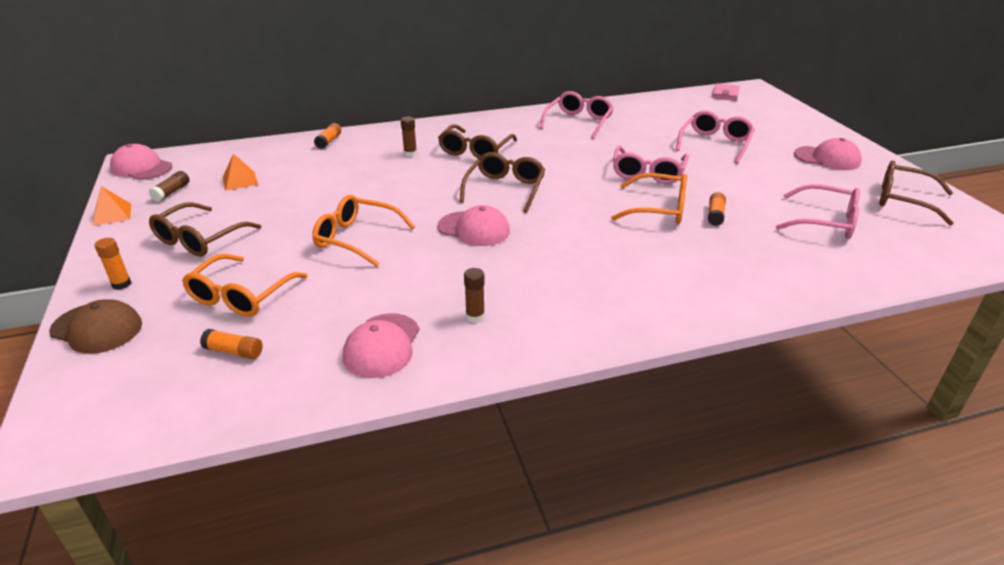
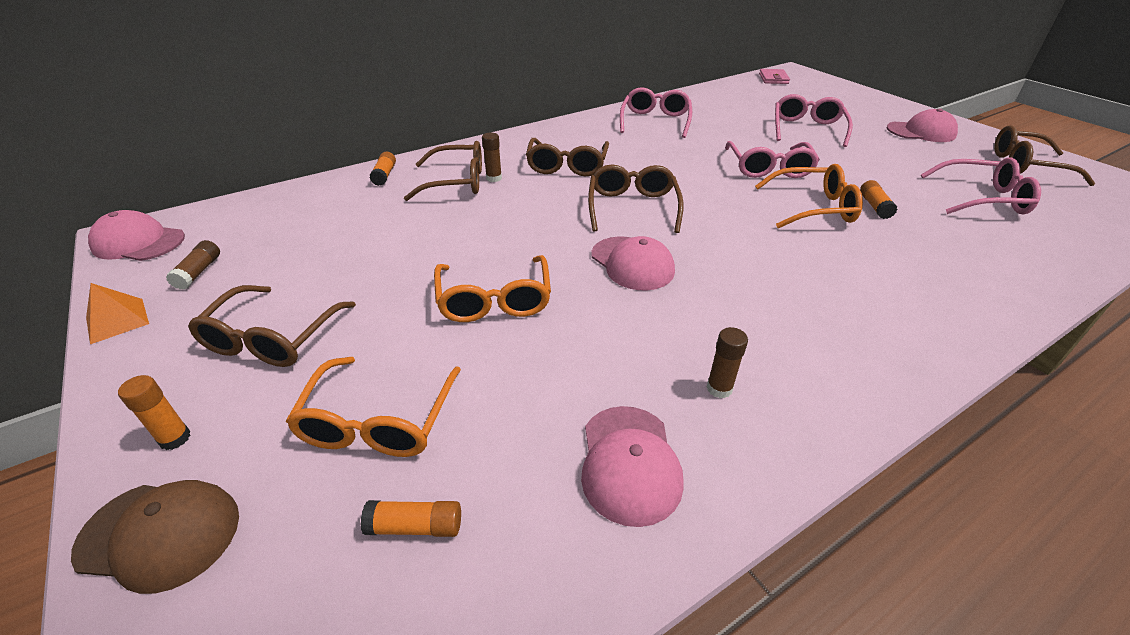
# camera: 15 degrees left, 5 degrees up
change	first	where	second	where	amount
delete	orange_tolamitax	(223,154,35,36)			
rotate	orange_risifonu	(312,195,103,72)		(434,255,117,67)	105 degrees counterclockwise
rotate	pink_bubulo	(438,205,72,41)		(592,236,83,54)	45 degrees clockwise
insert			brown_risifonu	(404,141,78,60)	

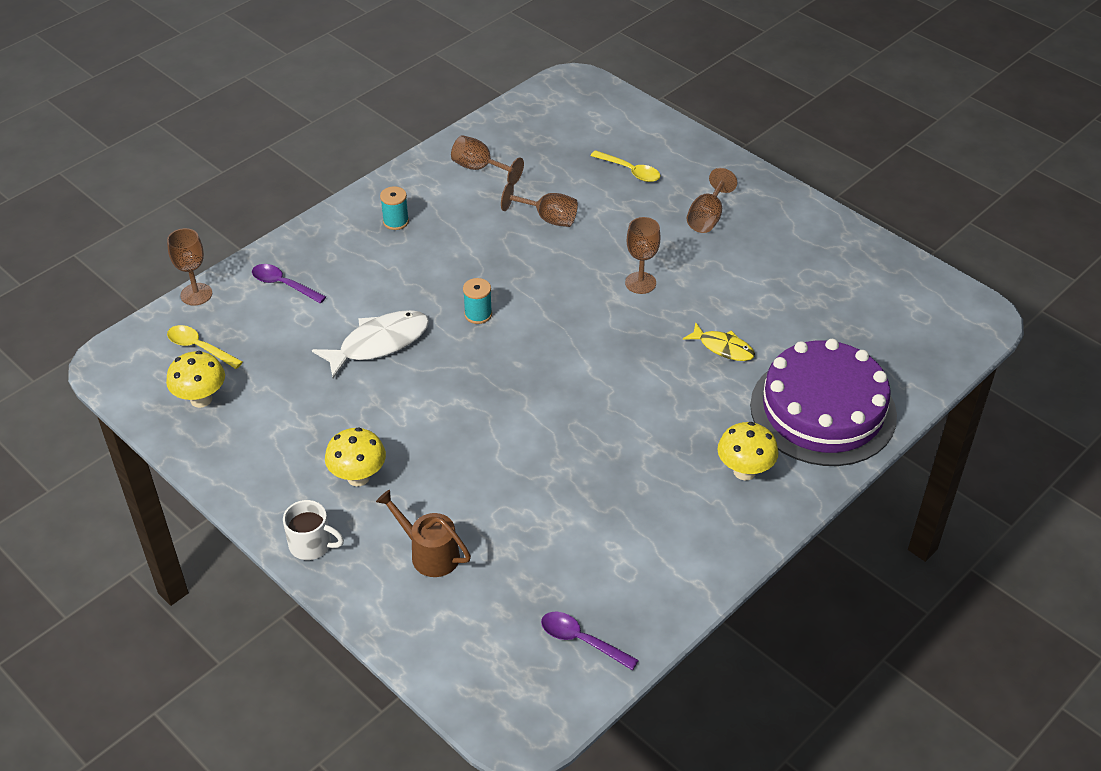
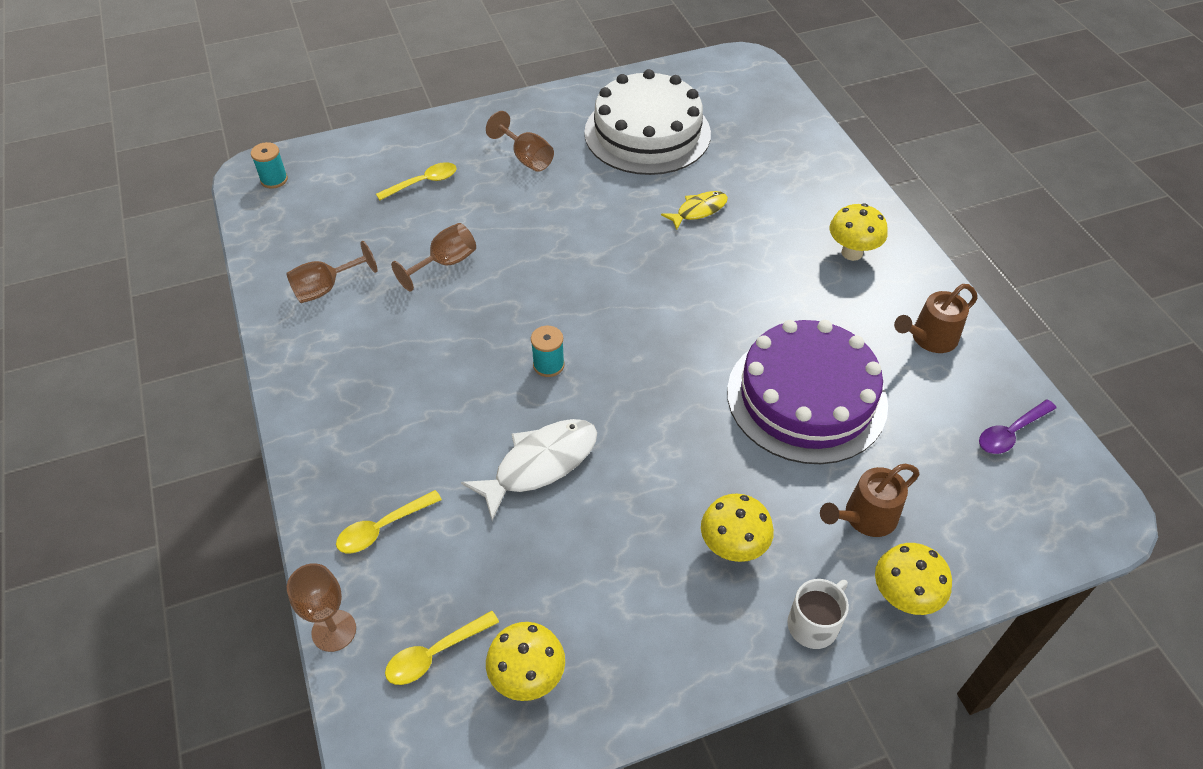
# camera: 65 degrees left, 5 degrees up
change	first	where	second	where	amount
recolor	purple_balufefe	(252,264,74,40)	yellow_balufefe	(336,490,106,63)	
rotate	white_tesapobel	(312,310,117,68)		(461,419,136,102)	60 degrees clockwise
move	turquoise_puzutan	(380,186,29,44)		(251,142,37,47)	
delete	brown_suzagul	(625,217,35,77)			
move	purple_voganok	(750,339,147,127)		(727,320,161,144)	
insert			white_voganok	(584,69,127,106)	
insert			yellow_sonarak	(875,543,77,72)	
insert			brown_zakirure	(894,284,83,69)	

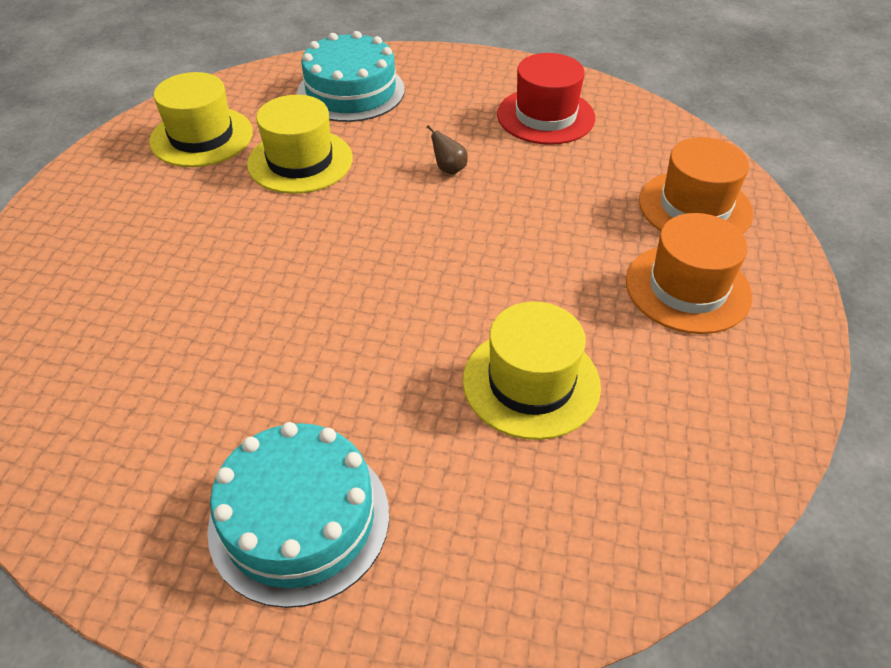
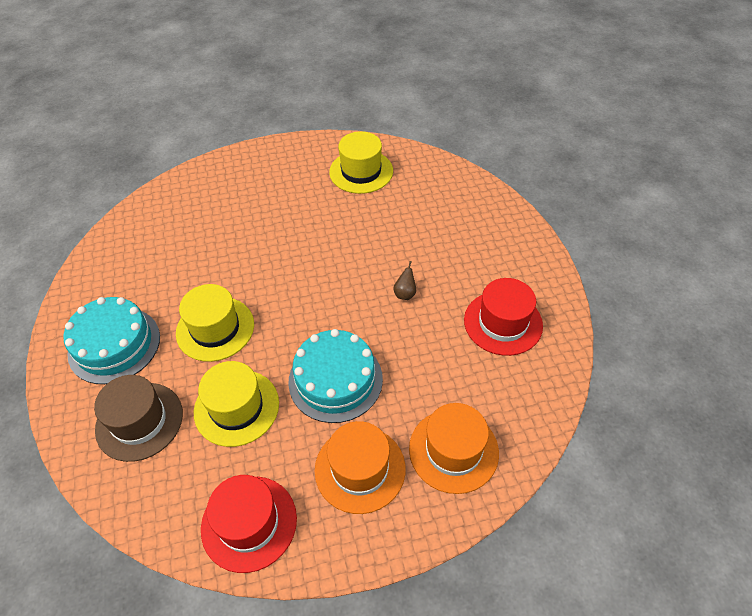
# camera: 65 degrees right, 5 degrees up
change	first	where	second	where	amount
move	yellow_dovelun	(247,95,106,99)		(176,284,78,78)	
move	turquoise_voganok	(297,31,108,91)		(288,329,95,94)	
insert			brown_dovelun	(94,375,89,87)	
insert			red_dovelun	(201,475,96,98)	

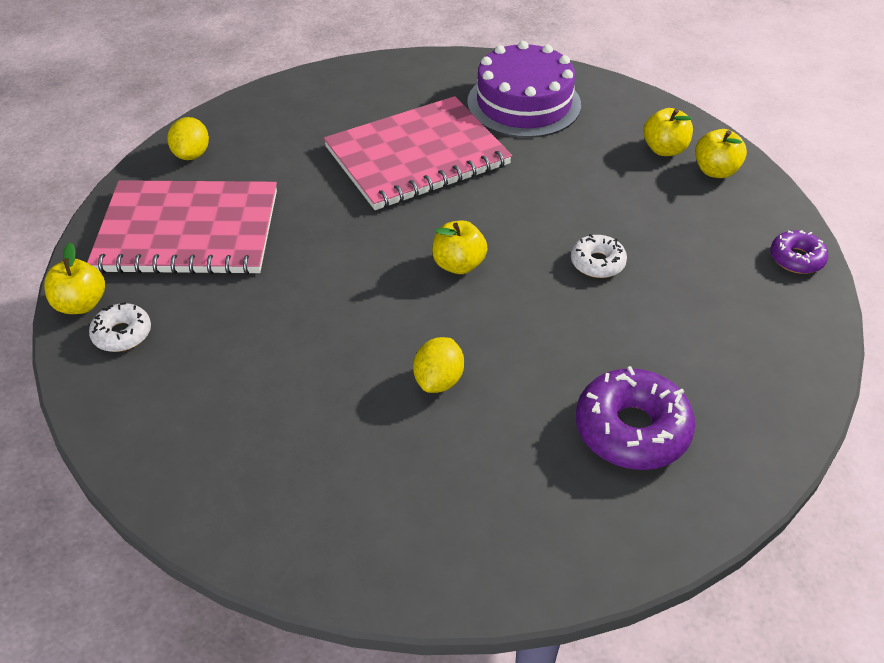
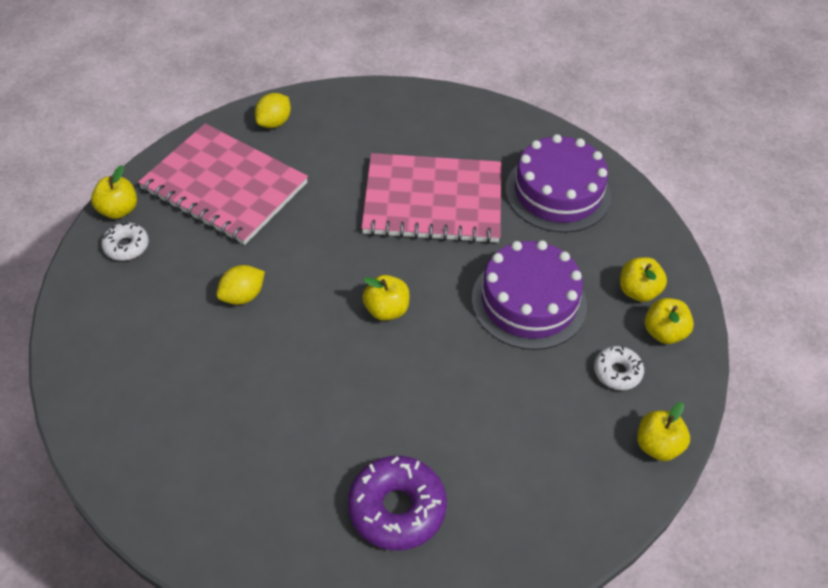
# camera: 30 degrees right, 5 degrees up
change	first	where	second	where	amount
move	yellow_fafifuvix	(413,337,51,56)		(216,265,49,40)	
move	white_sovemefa	(571,234,56,44)		(594,346,50,44)	
replace	purple_sovemefa	(770,230,58,44)	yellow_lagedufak	(637,402,53,59)	
insert			purple_voganok	(472,240,115,110)	

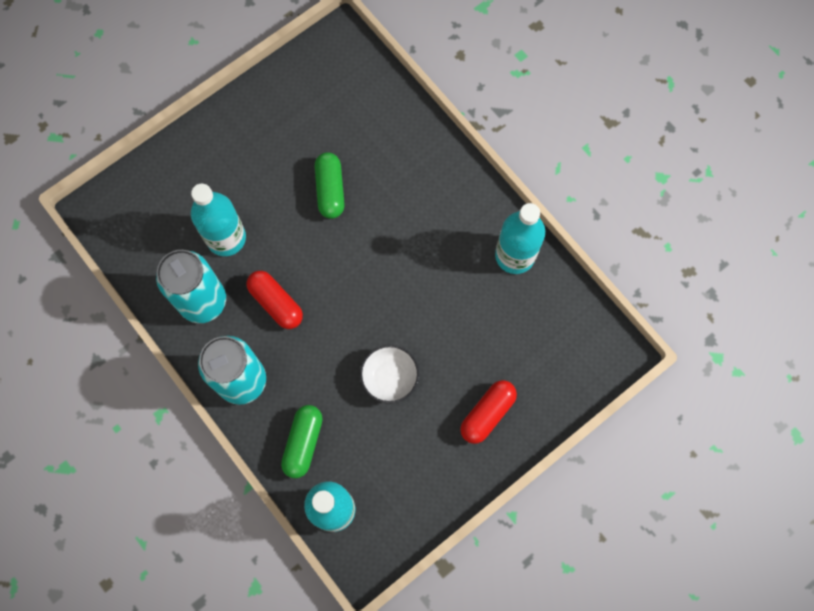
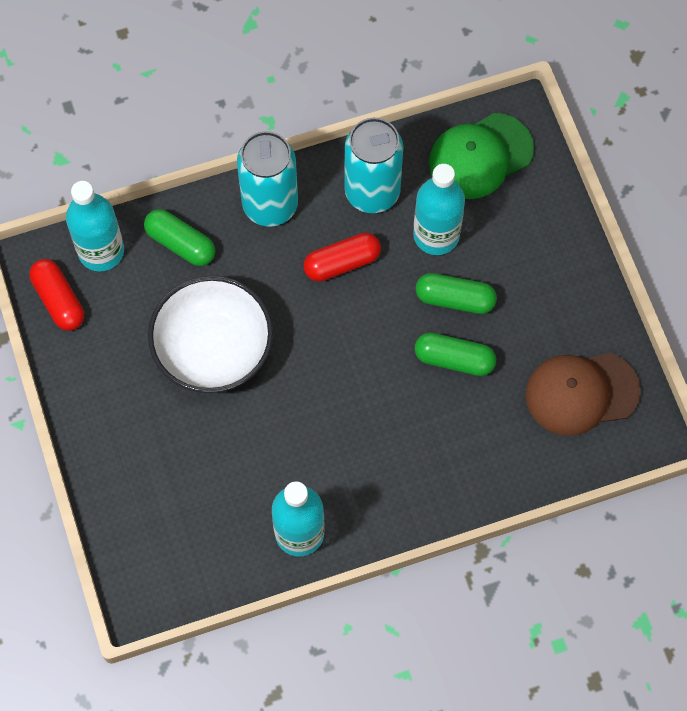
# camera: 110 degrees right, 5 degrees down
change	first	where	second	where	amount
resize	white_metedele	(360,345,59,59)		(148,276,125,117)	x1.84
move	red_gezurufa	(460,380,57,64)		(29,259,55,72)	
insert			green_gezurufa	(416,273,81,41)	
insert			green_bubulo	(429,113,105,86)	
insert			brown_bubulo	(525,353,116,83)	

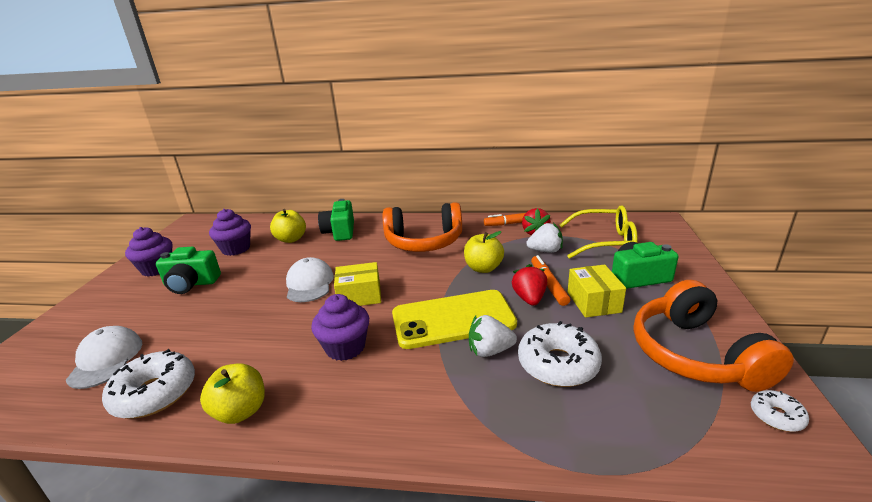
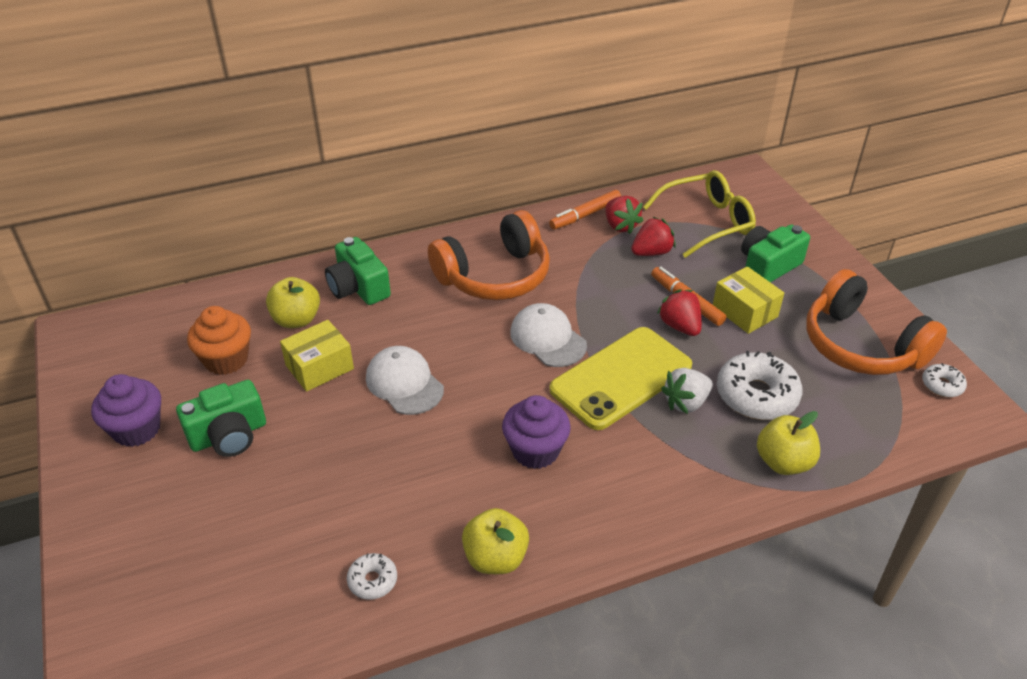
# camera: 30 degrees left, 15 degrees up
change	first	where	second	where	amount
move	white_bubulo	(66,326,76,63)		(510,303,77,64)	
resize	white_sovemefa	(102,349,93,70)		(347,553,50,47)	x0.51
recolor	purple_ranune	(209,209,42,47)	orange_ranune	(187,306,64,69)	
move	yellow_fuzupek	(334,262,47,44)		(280,320,74,72)	
move	yellow_lagedufak	(464,231,40,42)		(757,411,63,64)	
recolor	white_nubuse	(527,223,36,30)	red_nubuse	(631,217,45,39)	

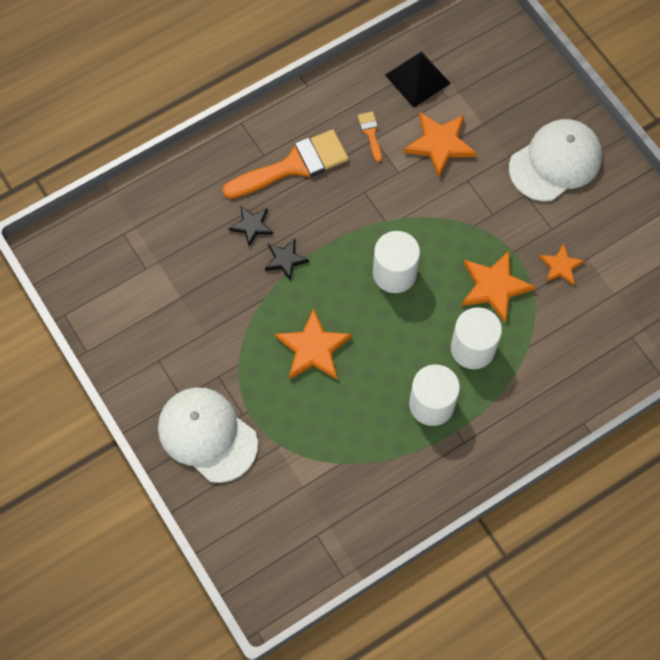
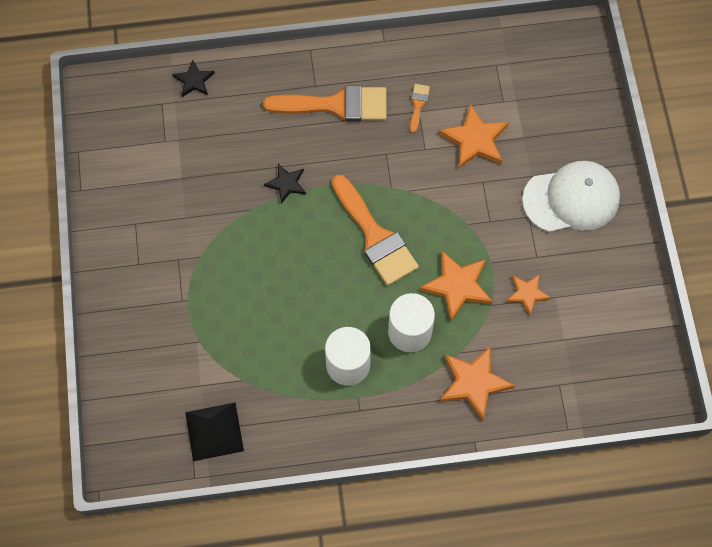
# camera: 25 degrees right, 0 degrees up
change	first	where	second	where	amount
delete	white_bubulo	(158,387,100,96)			
move	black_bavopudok	(229,206,44,40)		(173,60,42,37)	
move	orange_bavopudok	(275,308,77,71)		(440,346,75,75)	
replace	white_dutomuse	(373,231,47,62)	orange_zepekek	(332,175,87,111)	
move	black_tolamitax	(385,51,66,57)		(185,403,59,58)	

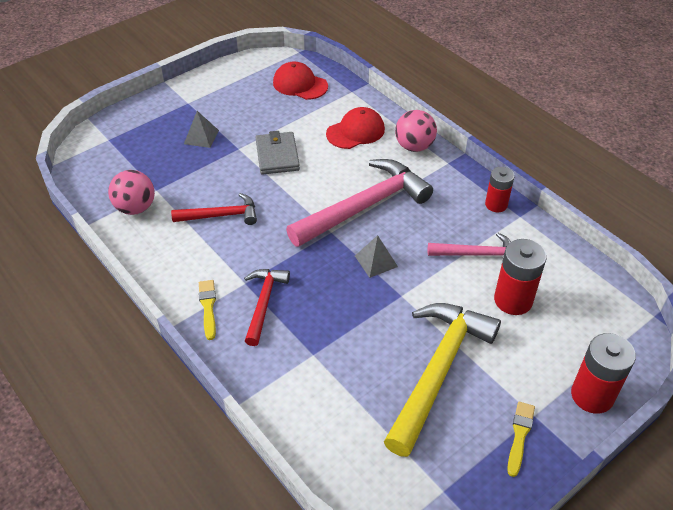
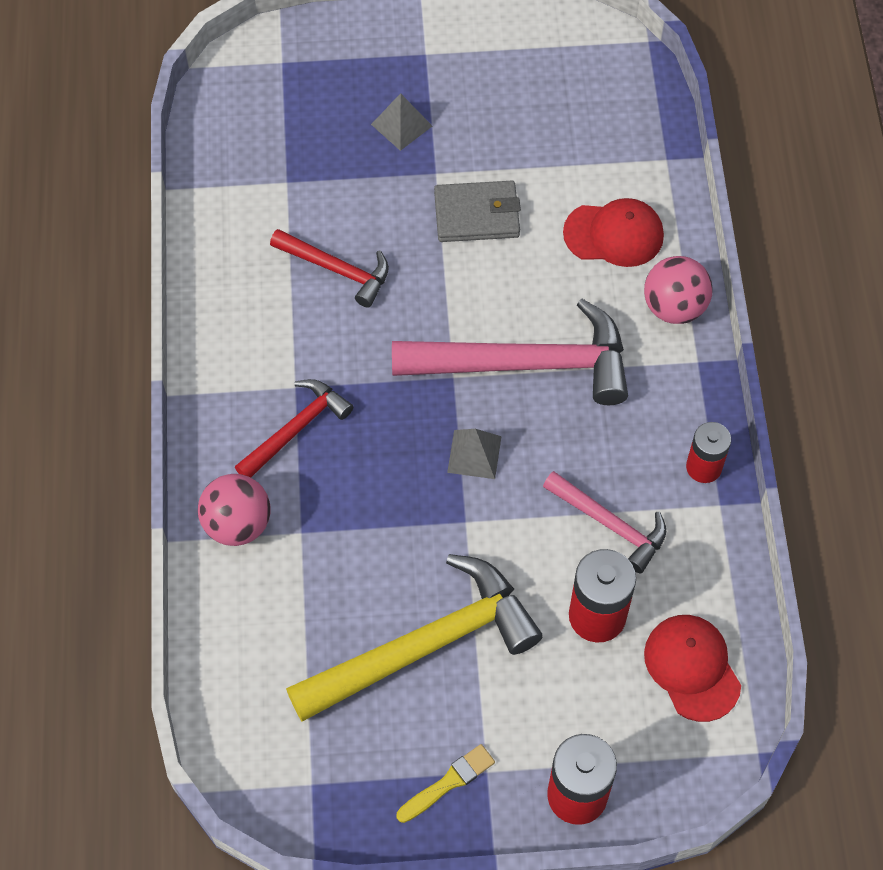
# camera: 35 degrees right, 15 degrees up
change	first	where	second	where	amount
move	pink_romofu	(108,170,47,45)		(198,474,73,72)	
delete	yellow_zepekek	(199,280,17,60)			
rotate	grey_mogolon	(255,131,45,44)		(434,181,87,61)	60 degrees clockwise
move	red_bubulo	(273,61,55,39)		(644,615,97,107)	

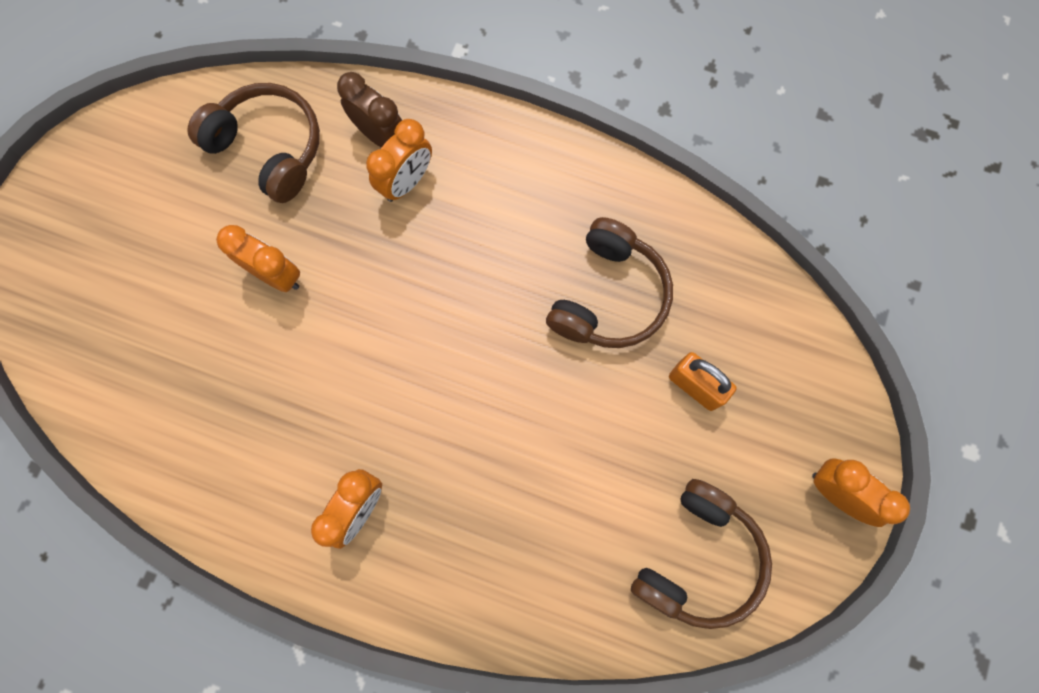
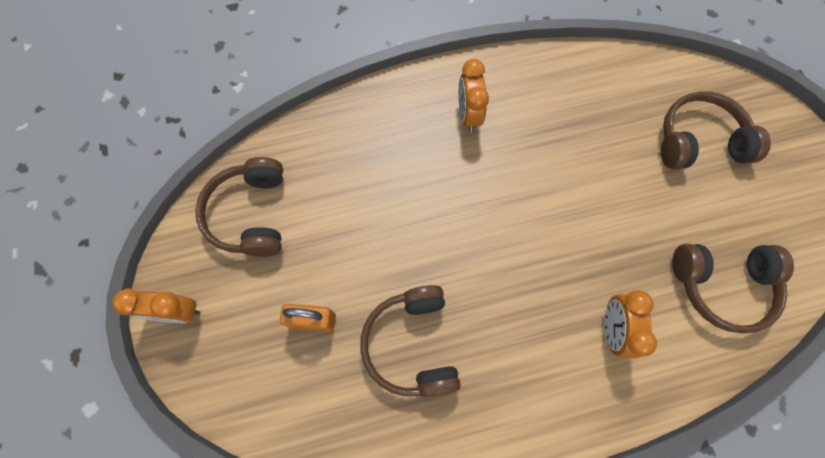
# camera: 145 degrees right, 5 degrees down
change	first	where	second	where	amount
delete	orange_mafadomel	(216,225,84,67)			
delete	brown_mafadomel	(337,72,65,76)			
insert			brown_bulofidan	(661,91,110,78)	

